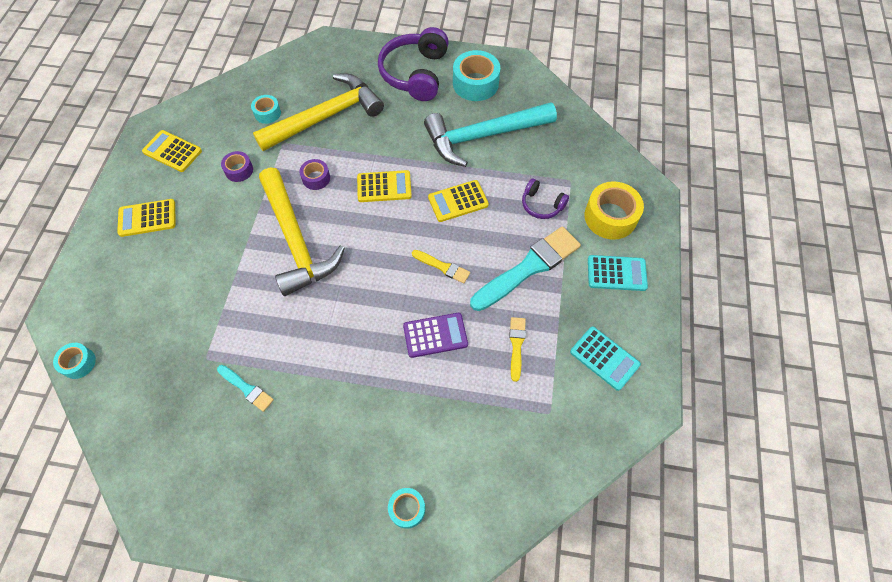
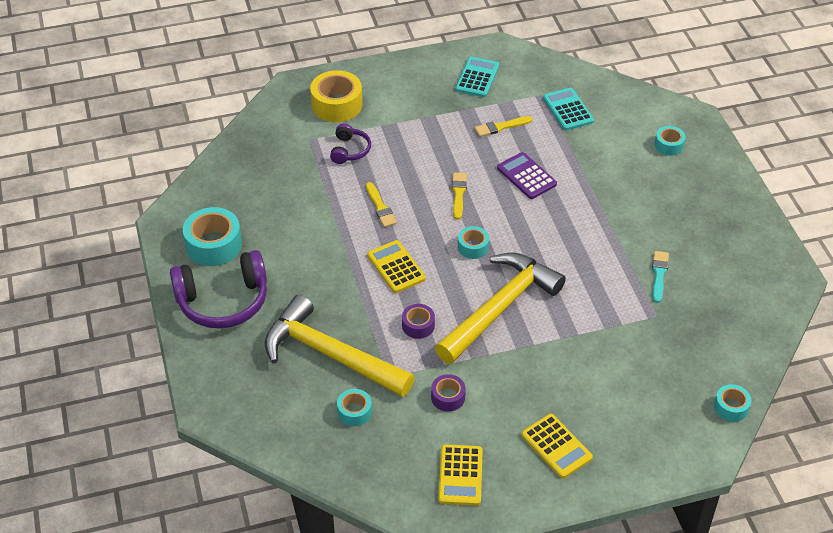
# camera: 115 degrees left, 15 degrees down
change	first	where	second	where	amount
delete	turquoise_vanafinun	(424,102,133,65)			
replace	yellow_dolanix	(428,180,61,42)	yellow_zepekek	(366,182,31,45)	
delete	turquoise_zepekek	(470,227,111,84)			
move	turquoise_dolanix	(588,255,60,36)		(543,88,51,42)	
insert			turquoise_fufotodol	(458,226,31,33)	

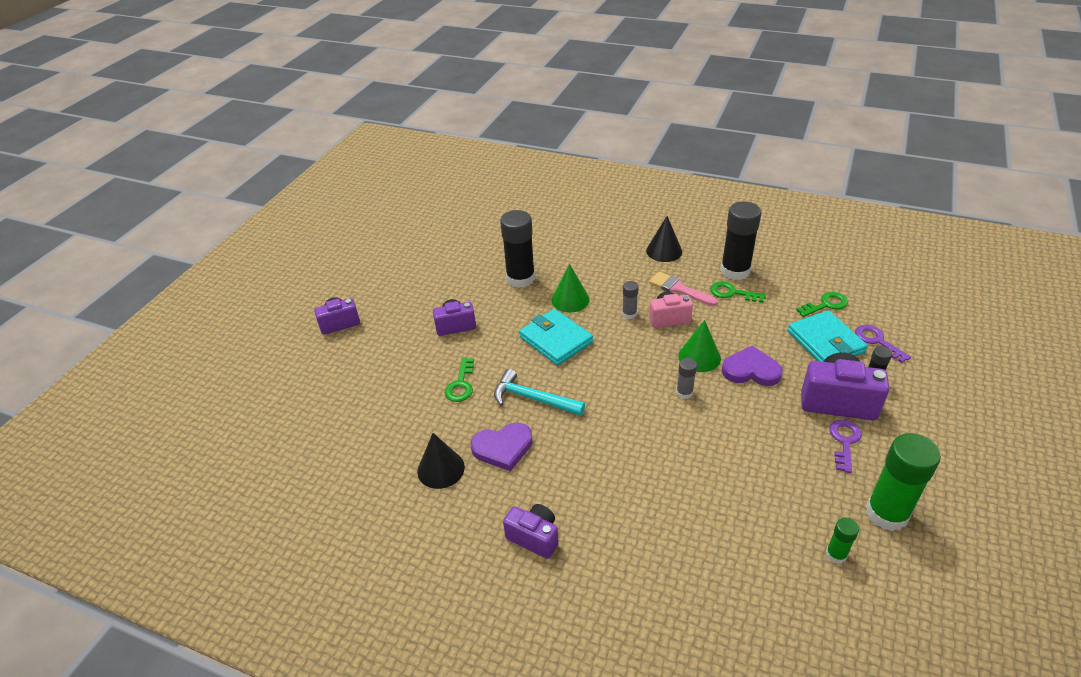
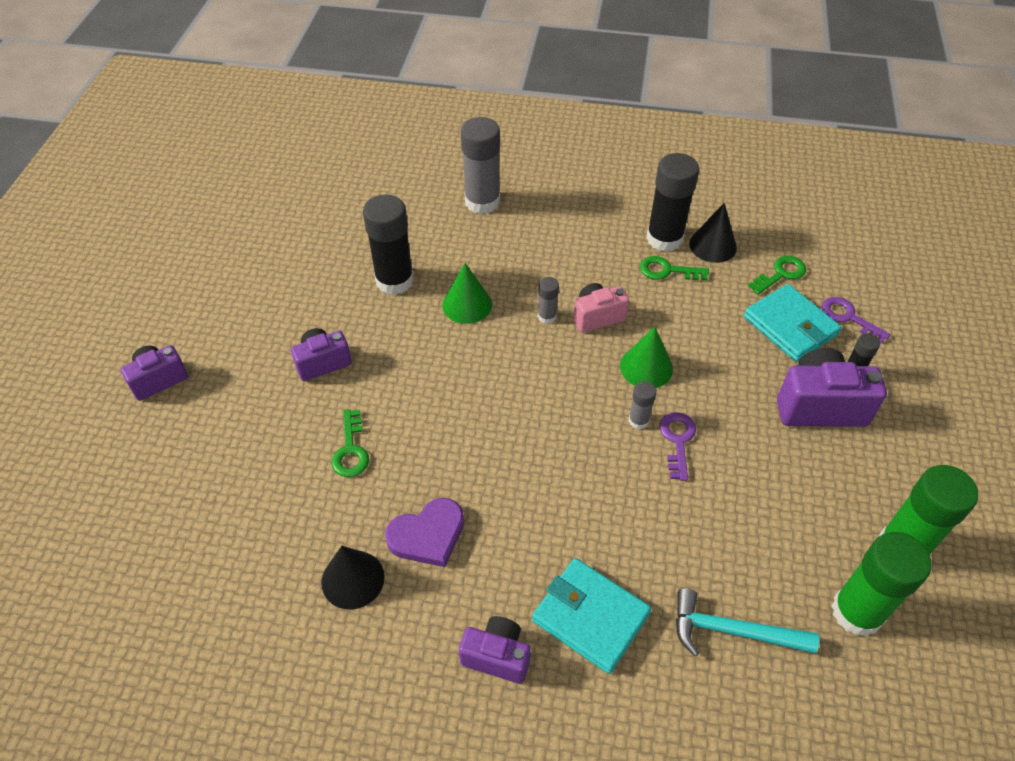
# camera: 15 degrees left, 10 degrees up
change	first	where	second	where	amount
move	turquoise_vanafinun	(494,369,91,47)		(676,588,143,68)	
move	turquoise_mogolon	(519,309,74,56)		(532,558,119,116)	
move	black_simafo	(646,216,36,46)		(689,203,48,60)	
delete	pink_zepekek	(649,272,69,34)			
delete	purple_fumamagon	(722,346,61,40)			
resize	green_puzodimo	(826,517,33,47)		(831,532,100,105)	x2.08
move	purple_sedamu	(829,420,33,53)		(659,412,37,69)	
insert			grey_puzodimo	(461,117,39,97)	

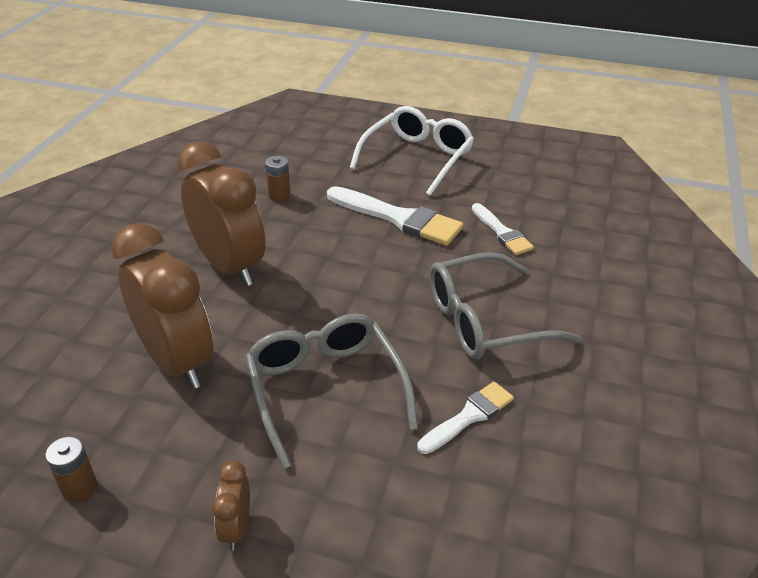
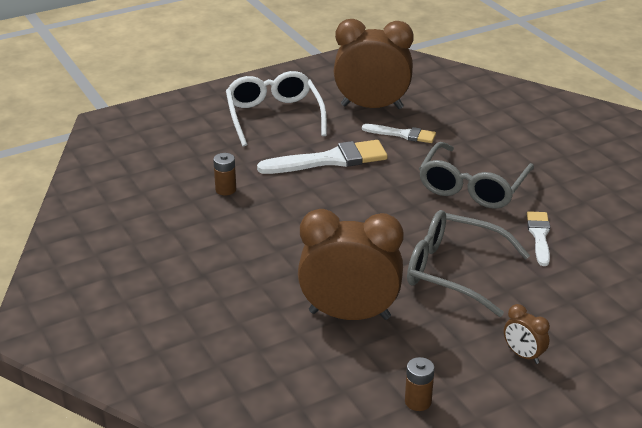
# camera: 45 degrees left, 5 degrees down
change	first	where	second	where	amount
move	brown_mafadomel	(177,141,89,145)		(334,19,79,90)	

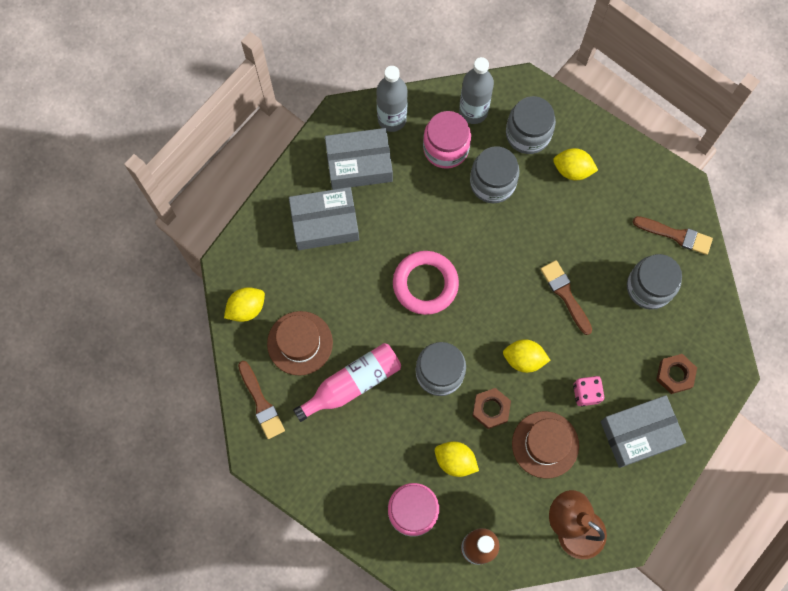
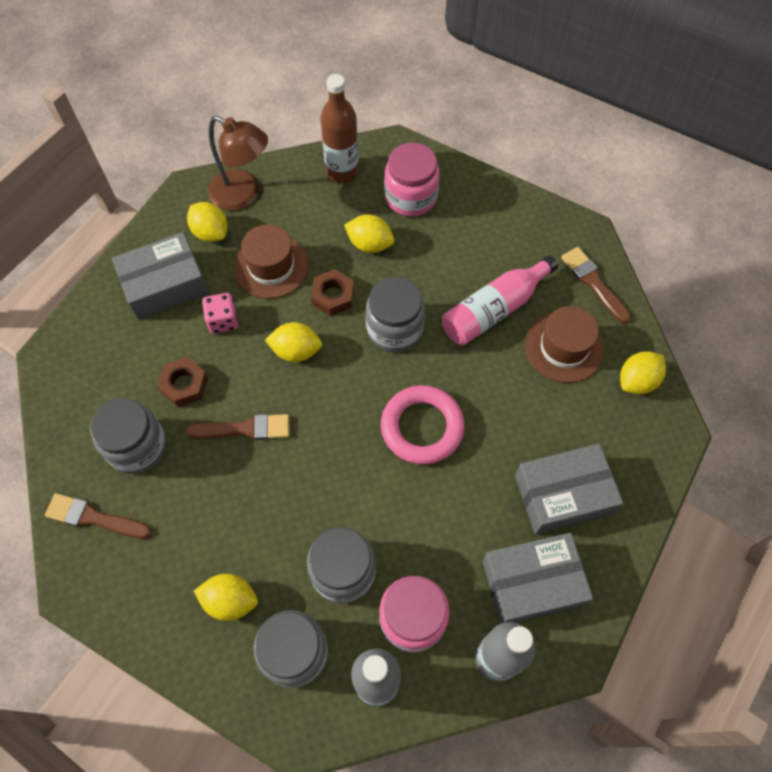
# camera: 175 degrees right, 10 degrees down
change	first	where	second	where	amount
rotate	brown_zepekek	(541,260,51,75)		(186,414,103,26)	60 degrees counterclockwise
move	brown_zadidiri	(656,354,41,40)		(157,357,51,50)	
insert			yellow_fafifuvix	(187,202,41,40)	

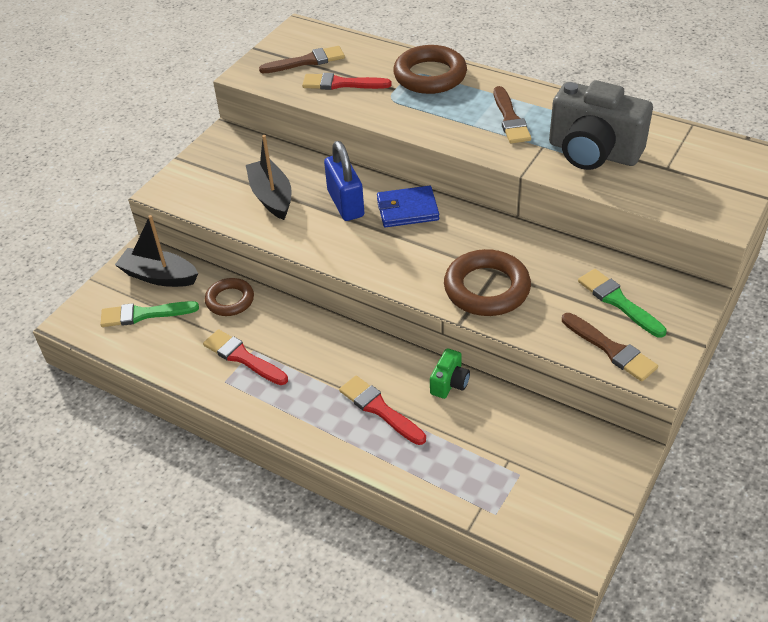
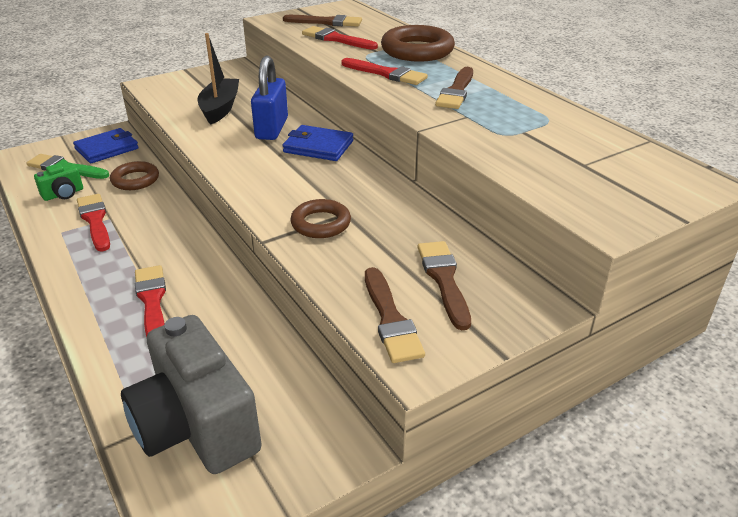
# camera: 25 degrees right, 10 degrees down
change	first	where	second	where	amount
replace	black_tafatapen	(115,215,83,72)	blue_mogolon	(73,128,66,35)	
move	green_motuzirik	(430,348,40,51)		(34,163,49,38)	
resize	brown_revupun	(444,249,87,67)		(290,199,61,39)	x0.61
move	grey_motuzirik	(549,80,104,90)		(121,315,141,159)	
recolor	green_zepekek	(578,269,89,69)	brown_zepekek	(417,241,54,89)	
insert			red_zepekek	(341,58,87,27)	

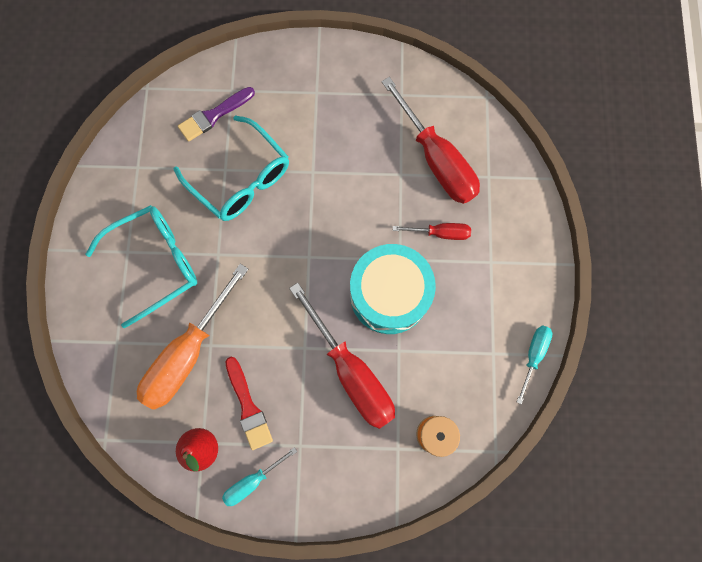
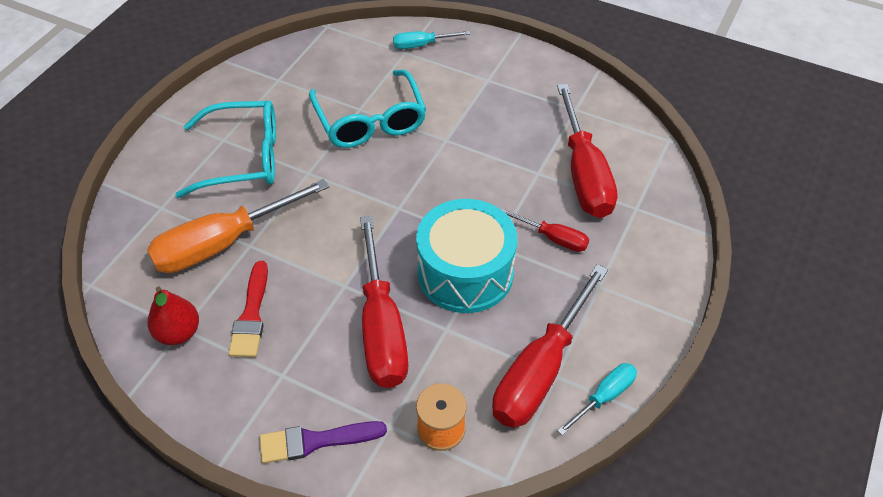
# camera: 25 degrees right, 25 degrees down
change	first	where	second	where	amount
move	purple_zepekek	(178,87,77,55)		(260,421,127,42)	
move	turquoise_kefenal	(222,447,75,59)		(393,31,77,18)	
insert			red_kefenal	(492,264,116,164)	

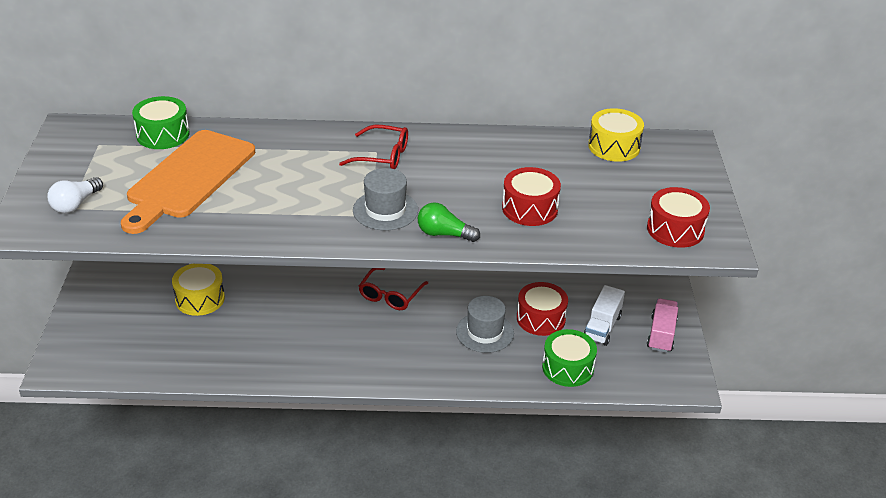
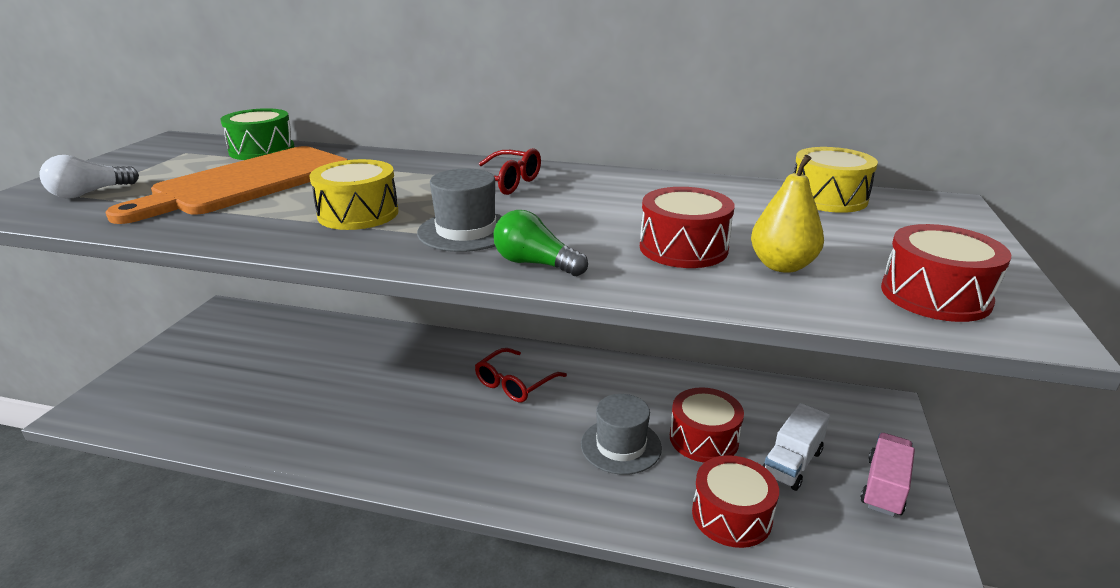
# camera: 15 degrees right, 10 degrees down
change	first	where	second	where	amount
move	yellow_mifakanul	(172,264,53,52)		(310,159,89,71)	
recolor	green_mifakanul	(542,329,55,58)	red_mifakanul	(692,455,87,93)	
insert			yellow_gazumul	(751,155,73,118)	

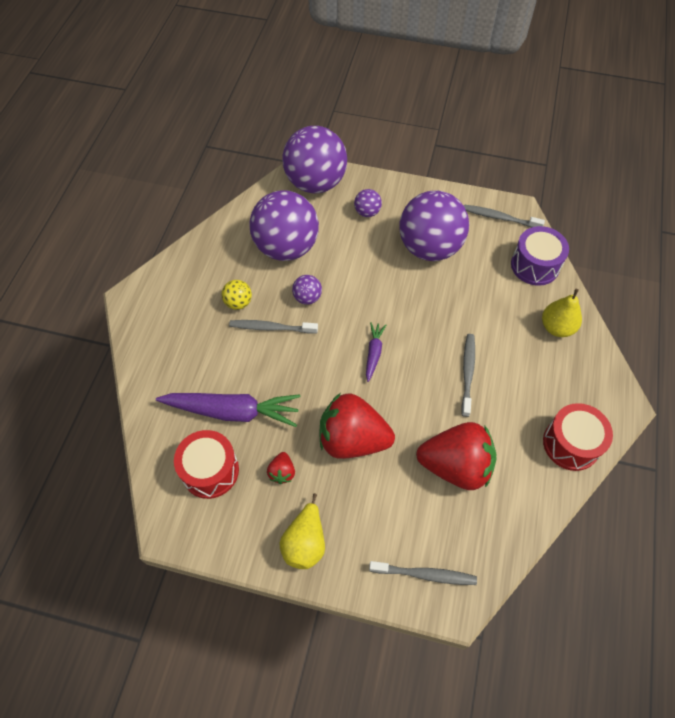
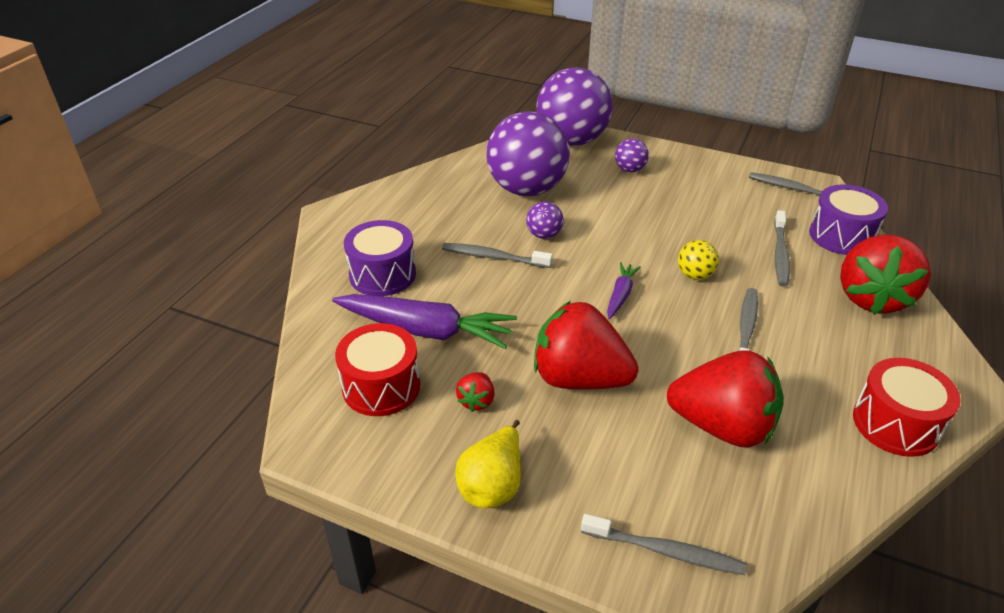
# camera: 10 degrees right, 20 degrees down
change	first	where	second	where	amount
move	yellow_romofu	(222,280,30,30)		(678,240,41,40)	
delete	purple_romofu	(399,191,70,70)			
replace	yellow_gazumul	(542,289,40,48)	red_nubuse	(840,234,91,81)	
insert			purple_mifakanul	(344,220,72,76)	
insert			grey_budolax	(774,210,16,77)	

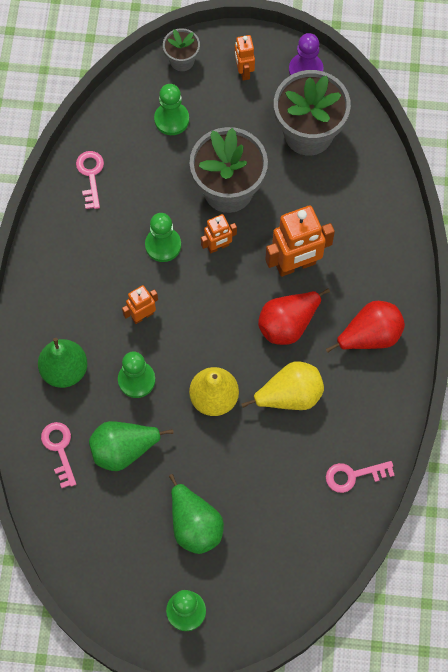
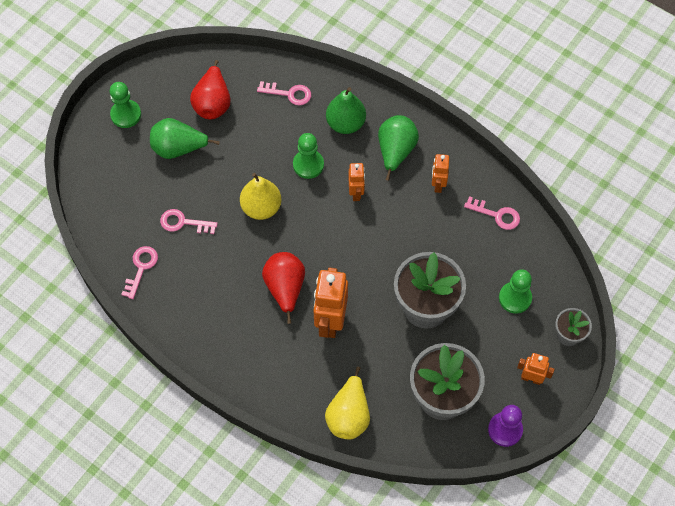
# camera: 120 degrees right, 5 degrees down
change	first	where	second	where	amount
move	green_gazumul	(89,421,85,50)		(378,115,41,66)	
delete	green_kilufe	(145,213,36,49)			
move	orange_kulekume	(201,214,36,39)		(432,154,17,39)	
move	yellow_gazumul	(241,361,83,49)		(325,367,45,72)	
move	red_gazumul	(326,301,79,52)		(190,60,41,60)	
insert			pink_sedamu	(160,209,58,25)	

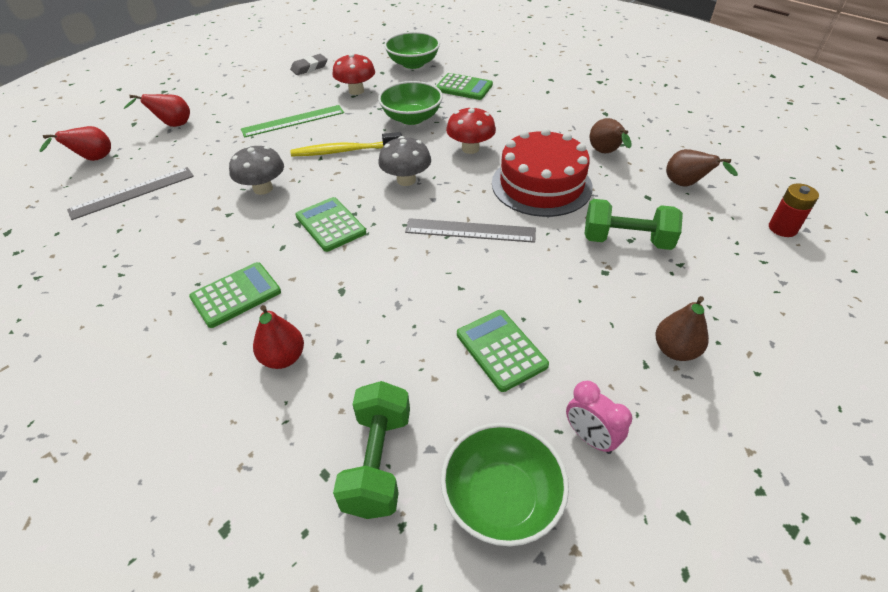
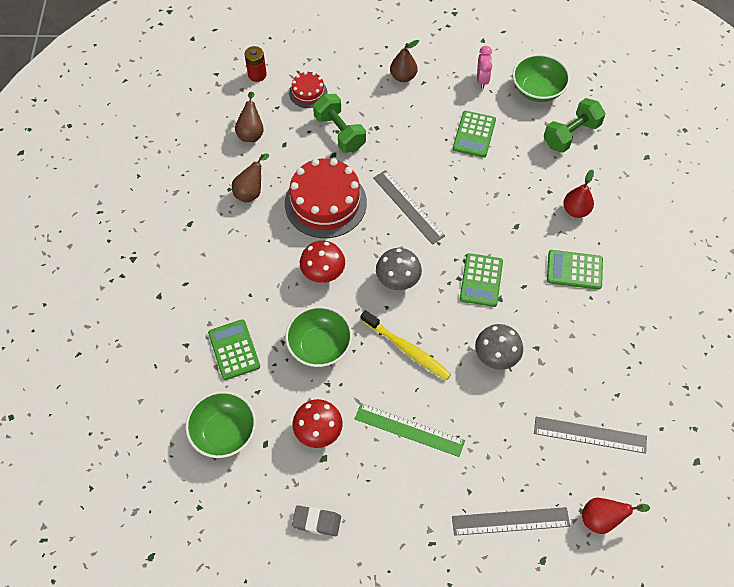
# camera: 135 degrees left, 15 degrees up
change	first	where	second	where	amount
replace	red_gazumul	(124,94,66,33)	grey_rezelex	(452,507,118,29)	
insert			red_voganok	(289,71,38,37)	

